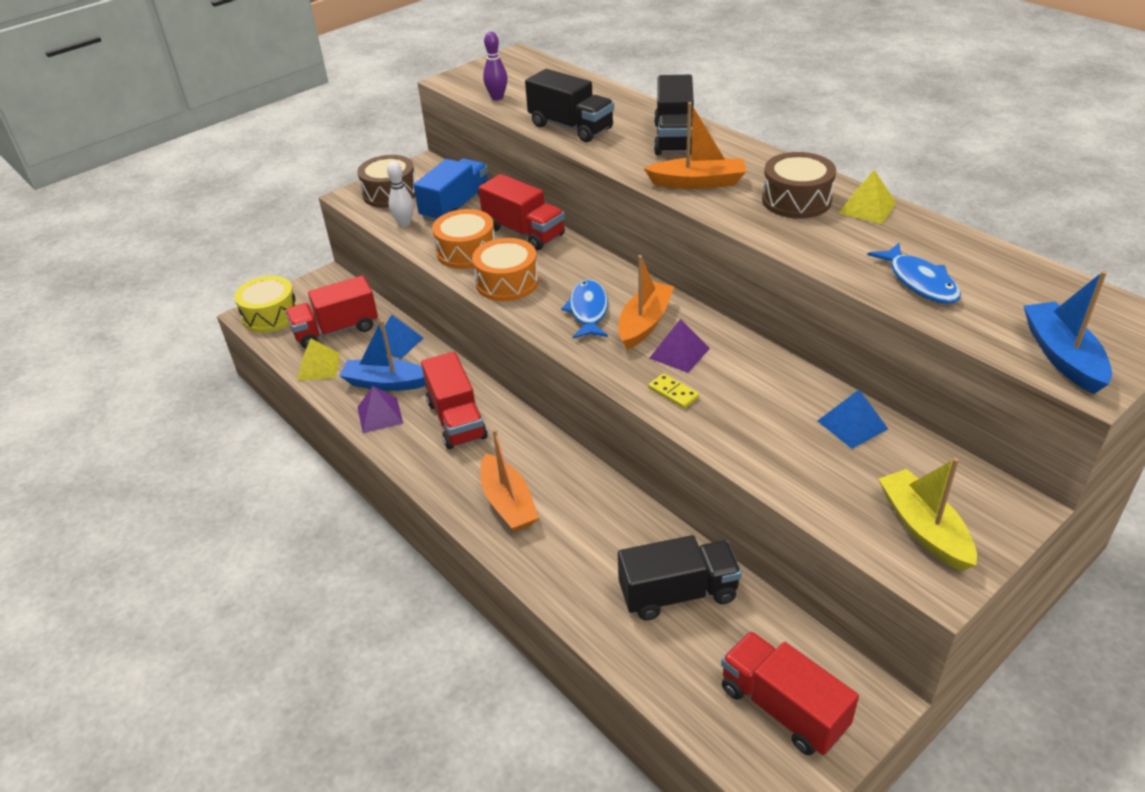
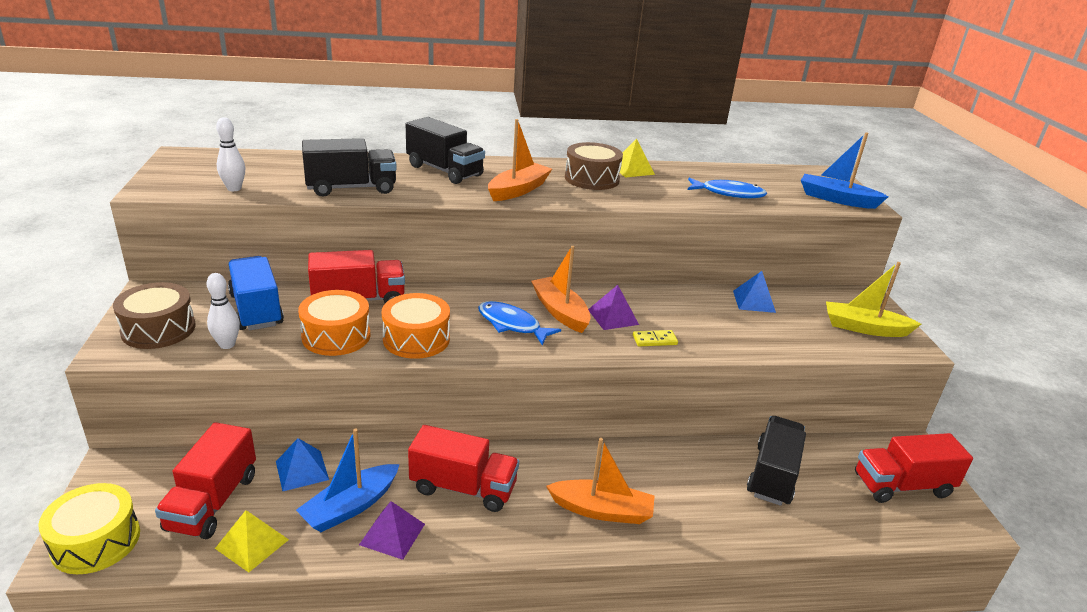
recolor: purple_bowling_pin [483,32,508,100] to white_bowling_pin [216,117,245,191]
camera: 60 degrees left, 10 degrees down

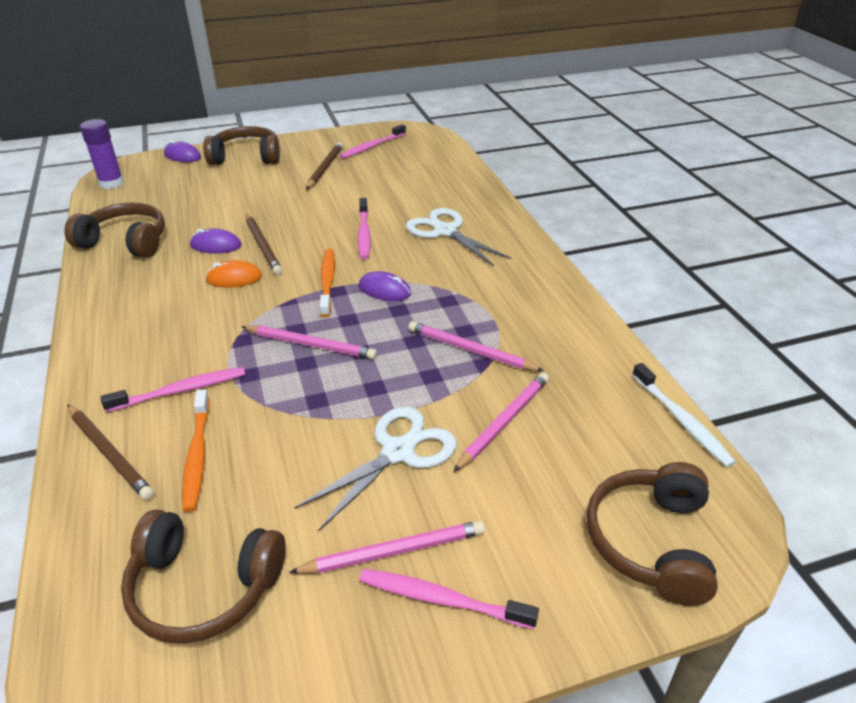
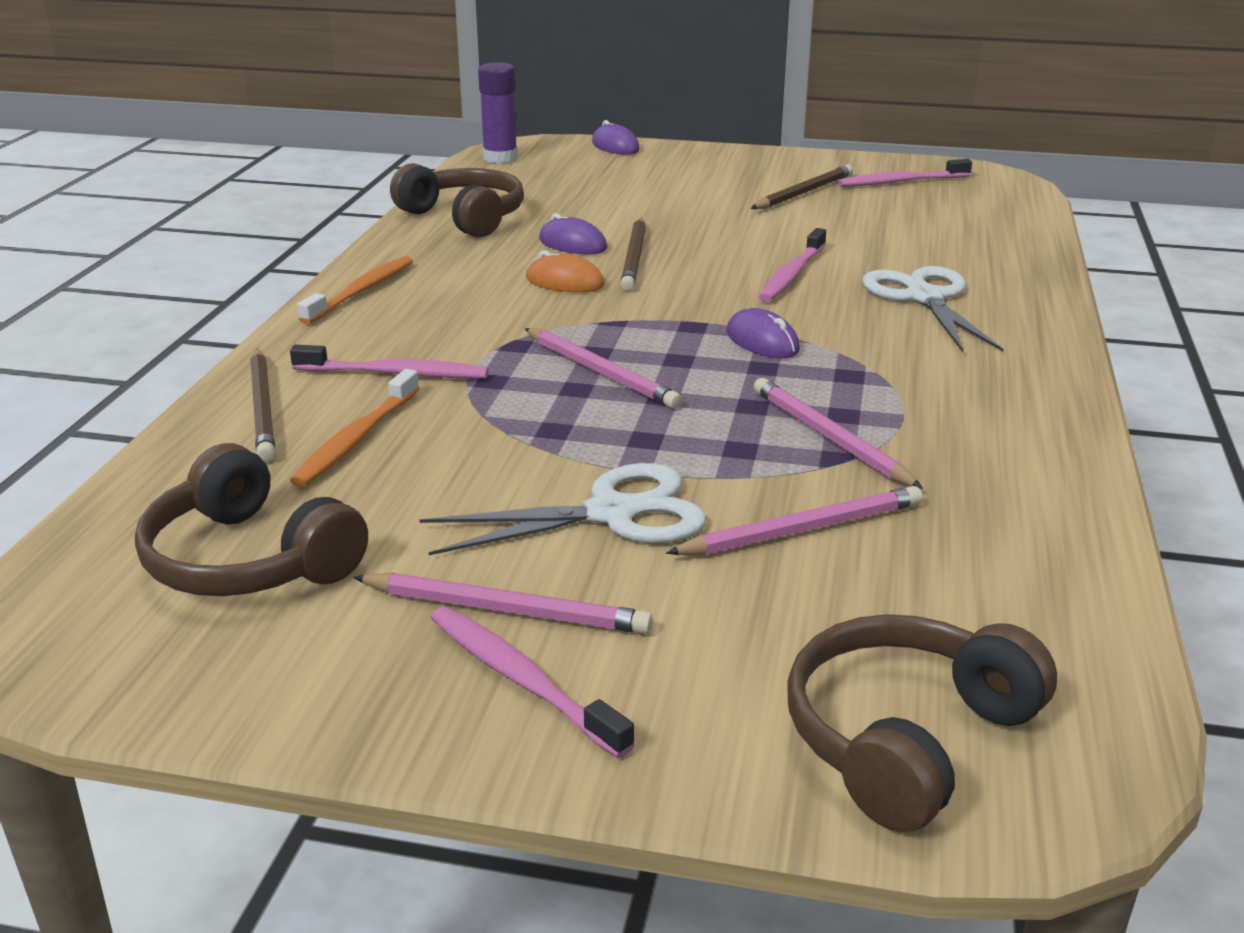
delete: brown_headphones [203,126,280,165]; white_toothbrush [632,363,736,467]
move: orange_toothbrush [320,249,335,317] to [297,256,413,324]
camera: 30 degrees right, 10 degrees down

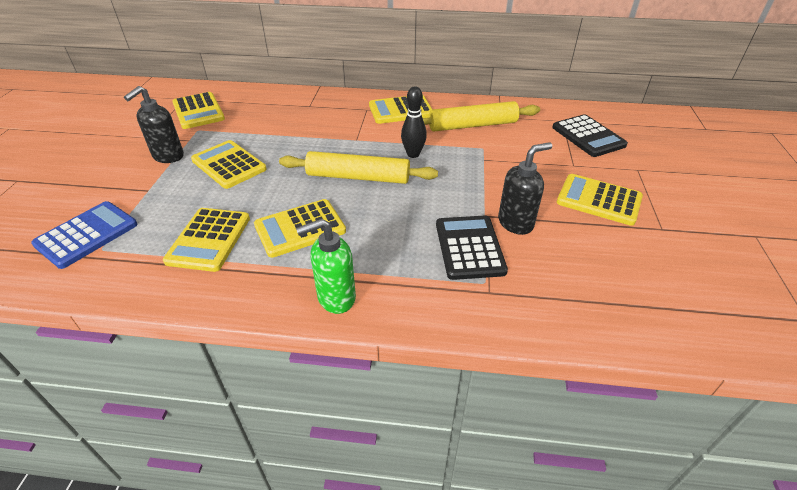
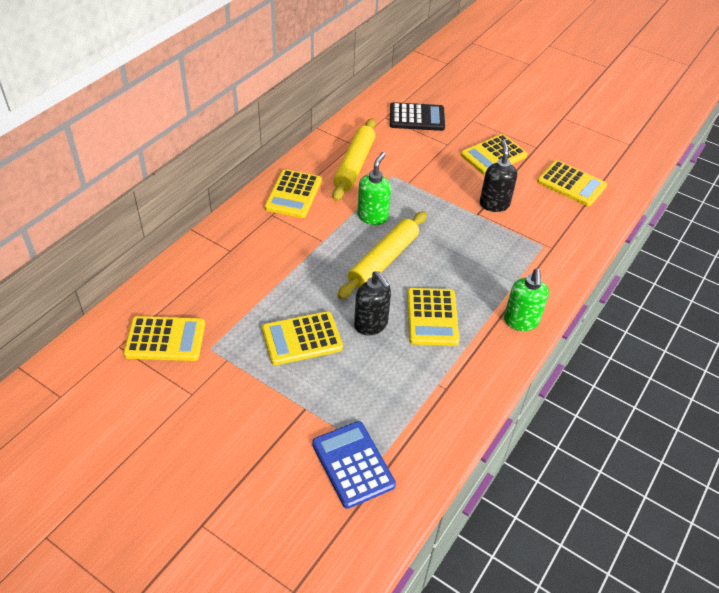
delete: black_calculator [436,216,508,280]
move: black_soap_dispenser [124,86,184,163] to [354,271,391,336]; yellow_calculator [163,208,250,272] to [537,160,607,206]
replace: black_bowling_pin [401,86,427,158] to green_soap_dispenser [357,152,391,225]
camera: 65 degrees left, 5 degrees up

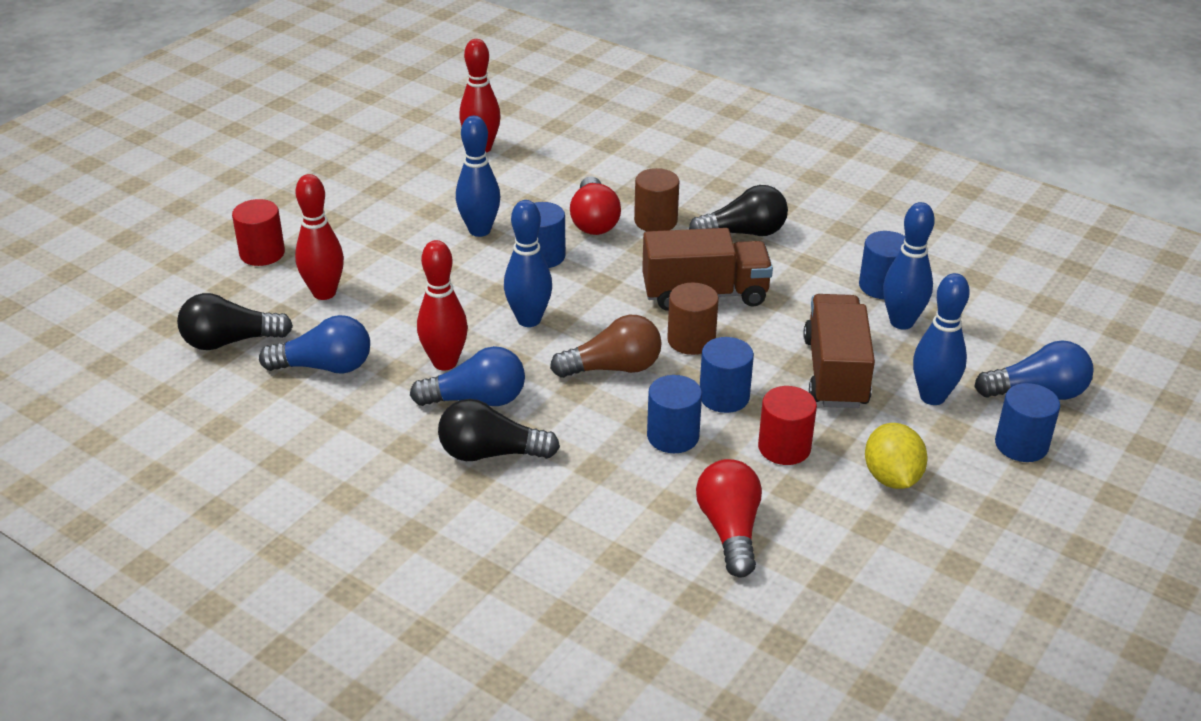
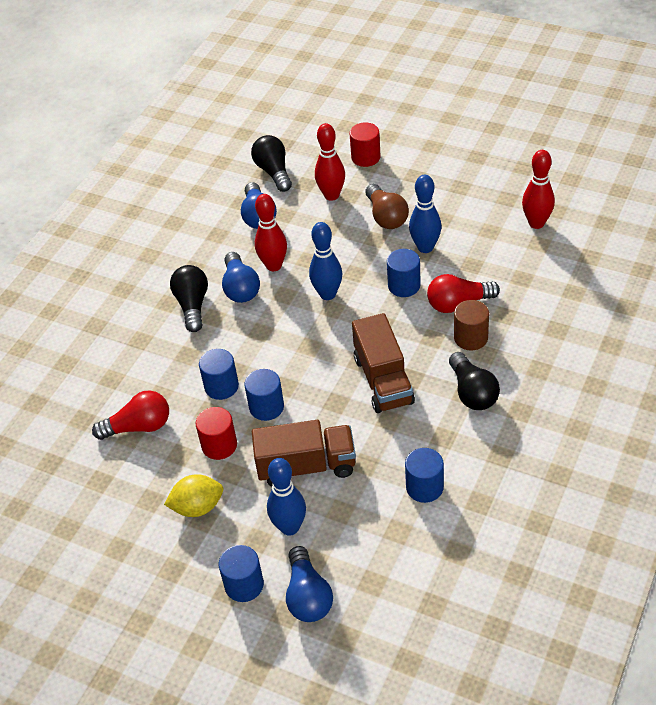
delete: blue_bowling_pin [883,202,935,330]; brown_cylinder [667,283,719,355]
move: brown_light_bulb [550,315,662,378] to [365,184,409,229]
camera: 85 degrees right, 10 degrees up

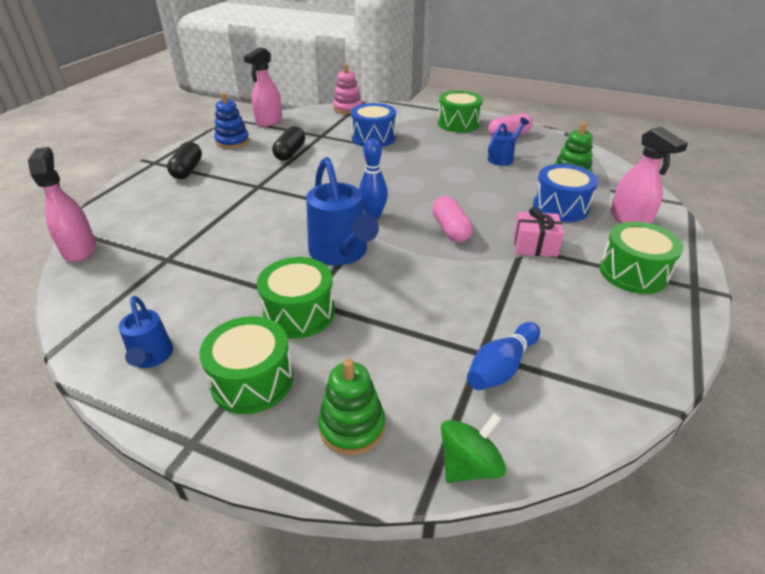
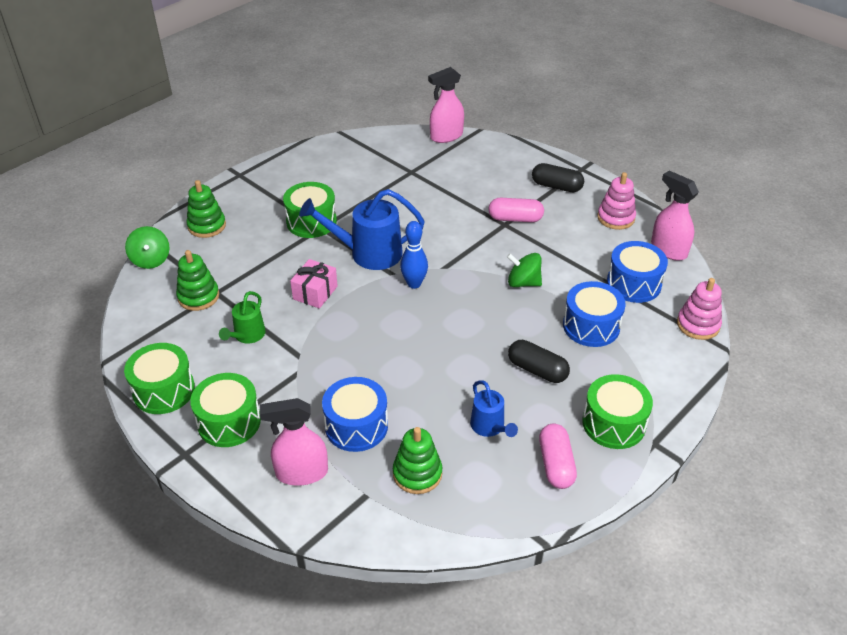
delete: blue_watering_can [119,296,173,368]
insert: blue_drum [607,241,668,303]; green_spinning_top [507,253,542,287]; green_watering_can [219,291,266,344]
move: black_capsule [272,126,305,161] to [508,340,570,383]; pink_capsule [432,196,473,243] to [488,198,544,222]; pink_gift [514,207,564,257] to [290,259,338,309]; green_drum [199,316,293,414] to [124,343,195,414]
replace: blue_bowling_pin [467,322,540,390] to green_stacking_toy [176,250,219,311]
recolor: blue_stacking_toy [214,93,249,149] to pink_stacking_toy [597,172,636,230]
rotate: pink_spray_bottle [28,147,96,262] = [428,67,464,143] 150 degrees clockwise
camera: 110 degrees right, 5 degrees up

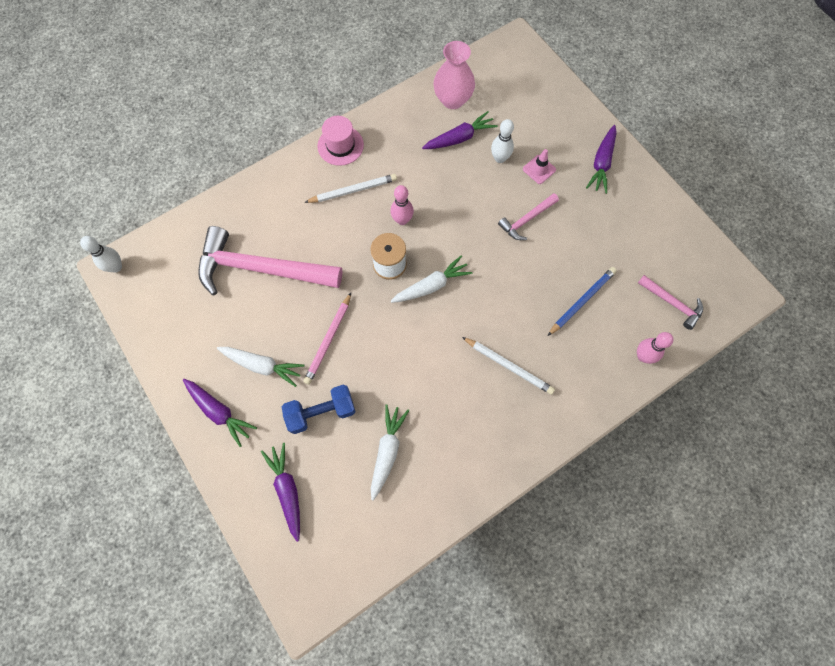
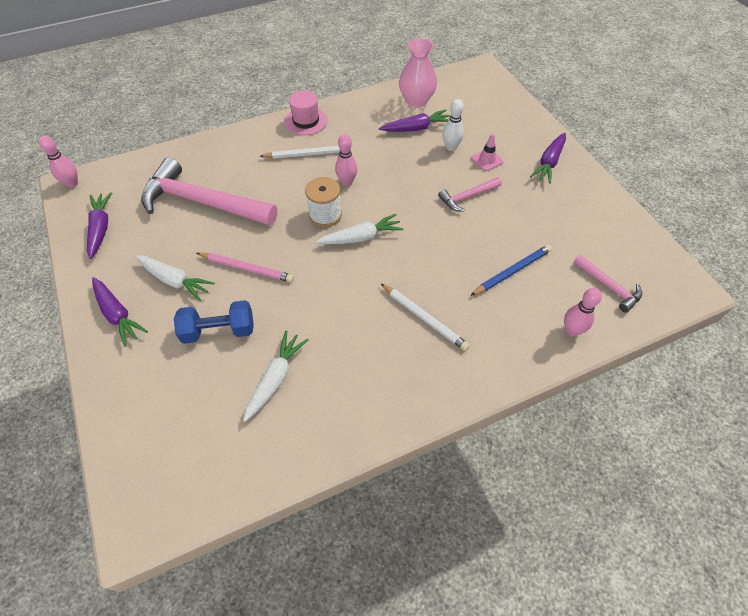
move: purple_carrot [261,443,300,542] to [87,192,112,259]
recolor: white_bowling_pin [80,236,122,273] to pink_bowling_pin [39,136,78,188]
rotate: pink_pencil [303,293,351,385] = [197,253,294,282] 105 degrees counterclockwise
camera: 10 degrees right, 15 degrees down

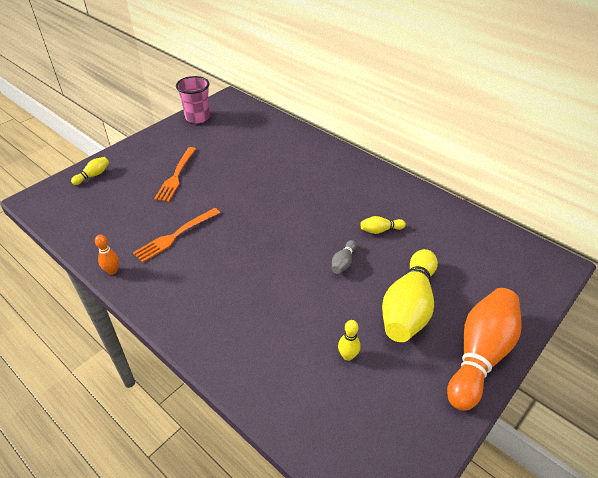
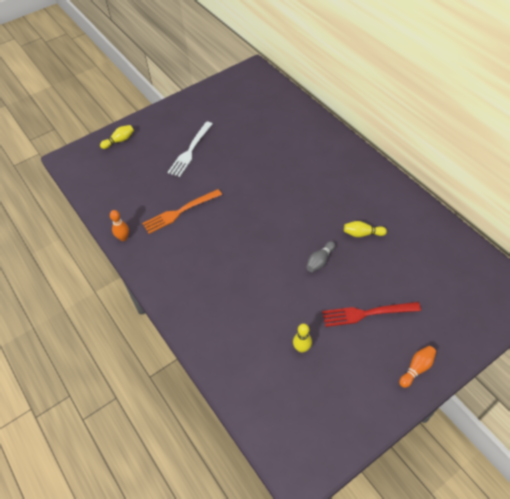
delete: pink_cup [176,76,210,123]
replace: yellow_bowling_pin [382,249,438,342] to red_fork [322,302,421,327]
recolor: orange_fork [154,147,196,202] to white_fork [168,121,213,177]
resize: orange_bowling_pin [447,288,522,411] = [399,346,436,388] x0.43
camera: 15 degrees right, 10 degrees up

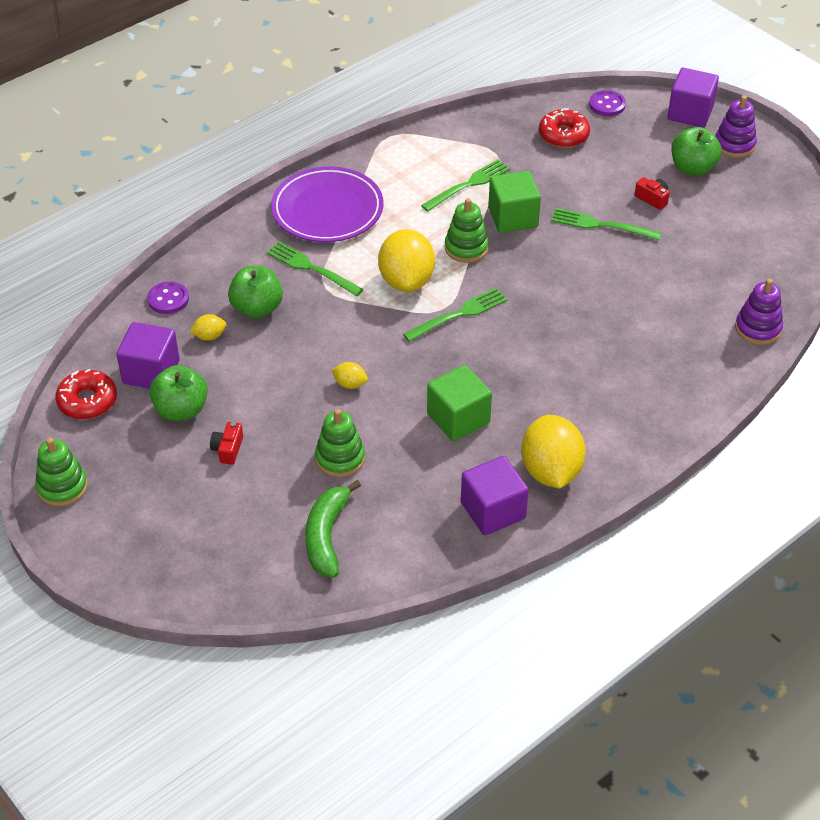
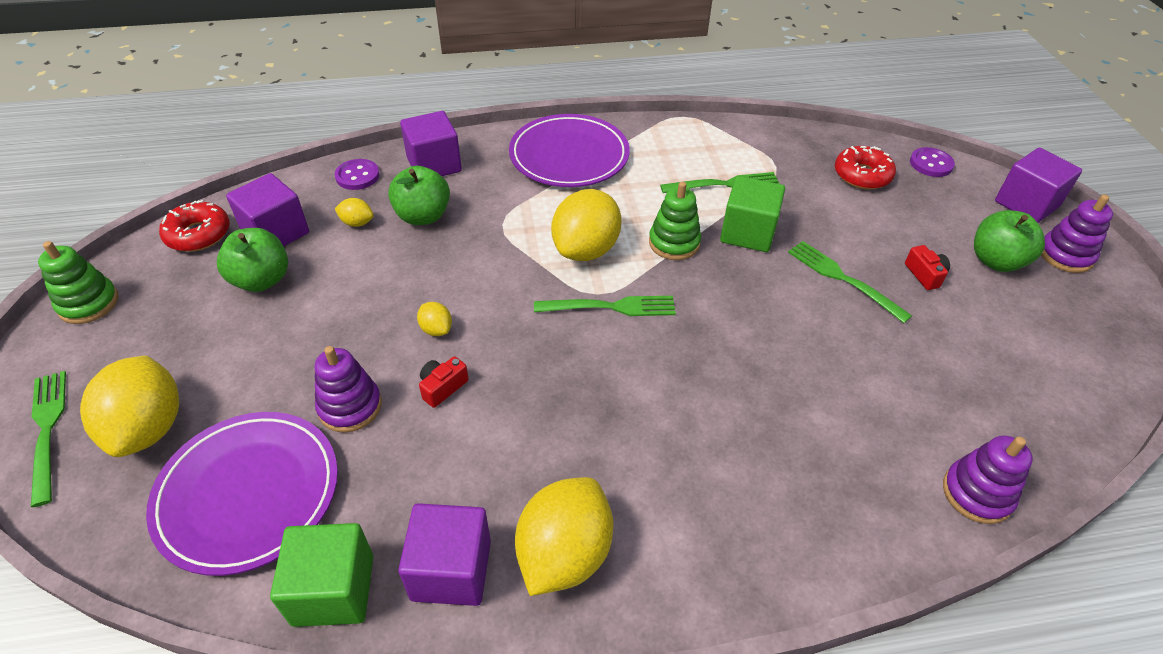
insert: purple_cube [400,111,462,176]; yellow_lemon [80,356,179,457]
move: green_fork [267,242,364,296] to [31,371,66,507]; green_cube [427,365,492,441] to [270,523,373,627]; red_camera [210,422,243,465] to [419,356,469,408]
replace: green_banana [305,480,361,577] to purple_plate [146,412,338,576]
recolor: green_stacking_toy [315,409,365,477] to purple_stacking_toy [315,346,382,433]
camera: 30 degrees right, 0 degrees up

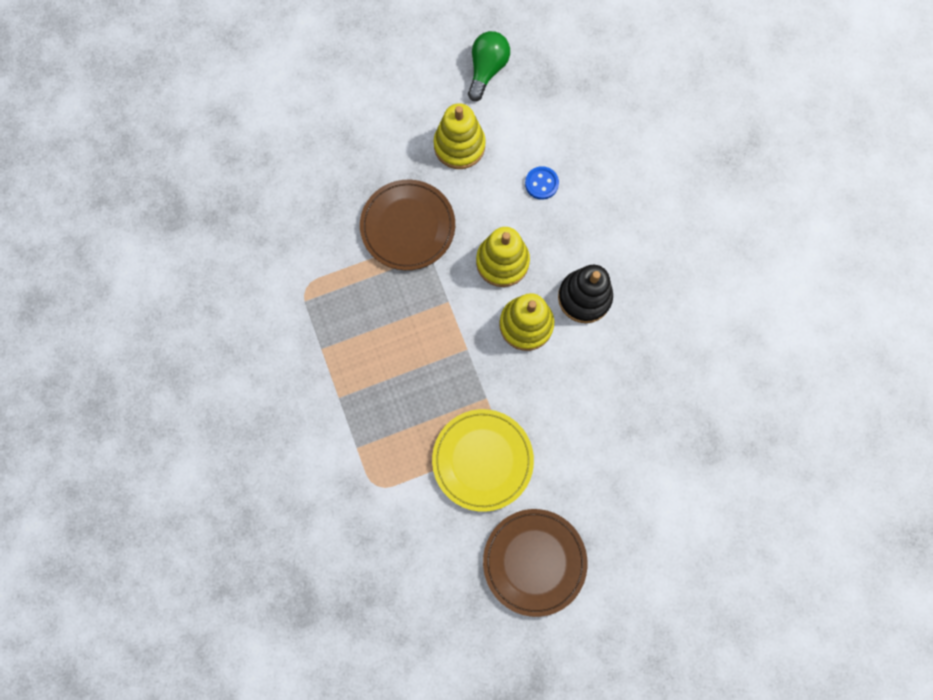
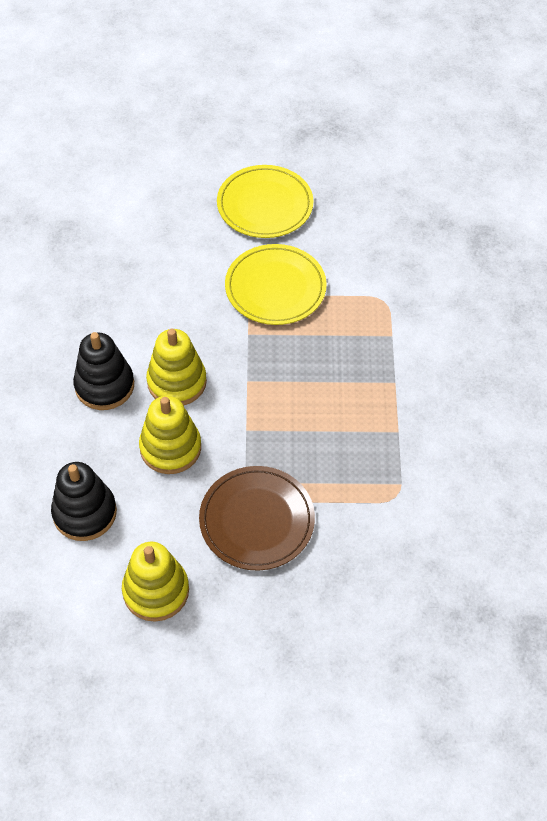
delete: green_light_bulb [468,31,510,101]
replace: blue_button [525,166,559,200] to black_stacking_toy [51,462,117,541]
recolor: brown_plate [483,509,587,617] to yellow_plate [217,165,313,238]
camera: 160 degrees left, 20 degrees down

